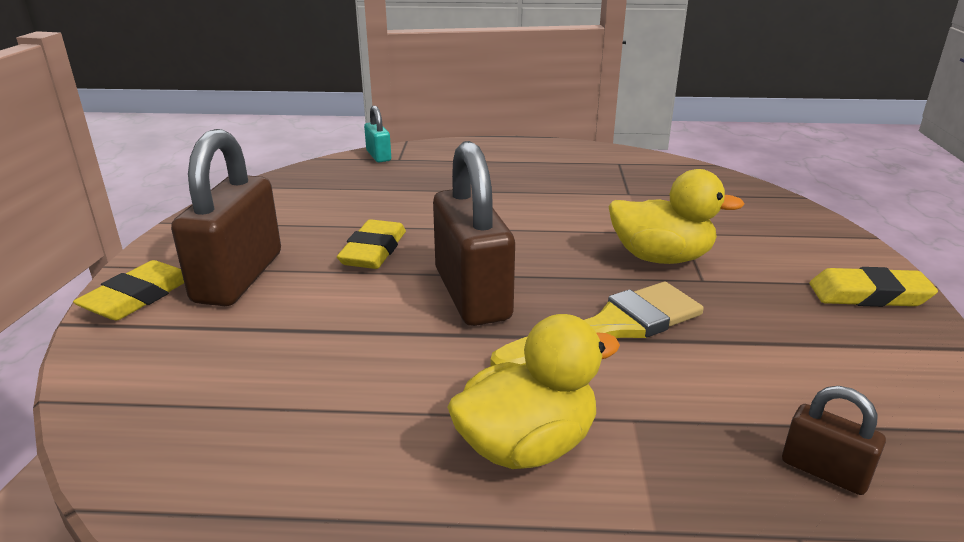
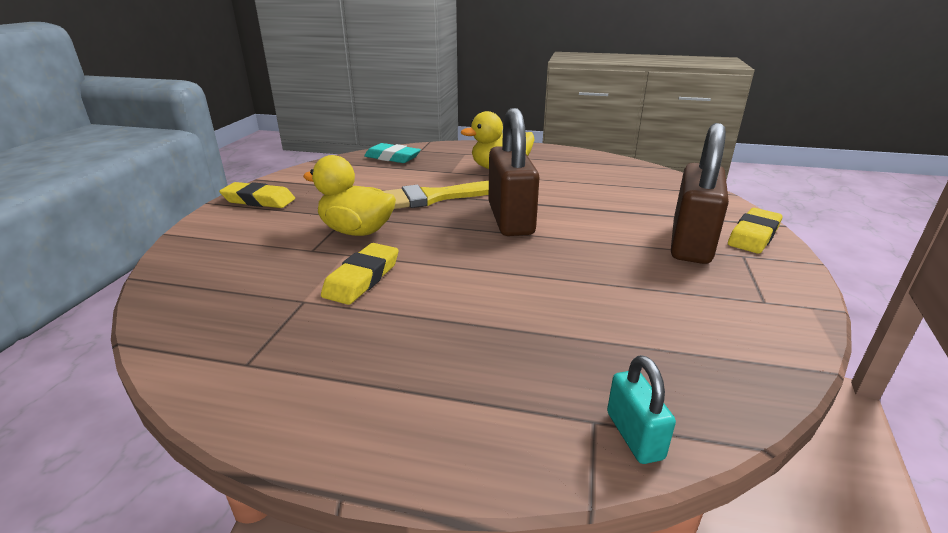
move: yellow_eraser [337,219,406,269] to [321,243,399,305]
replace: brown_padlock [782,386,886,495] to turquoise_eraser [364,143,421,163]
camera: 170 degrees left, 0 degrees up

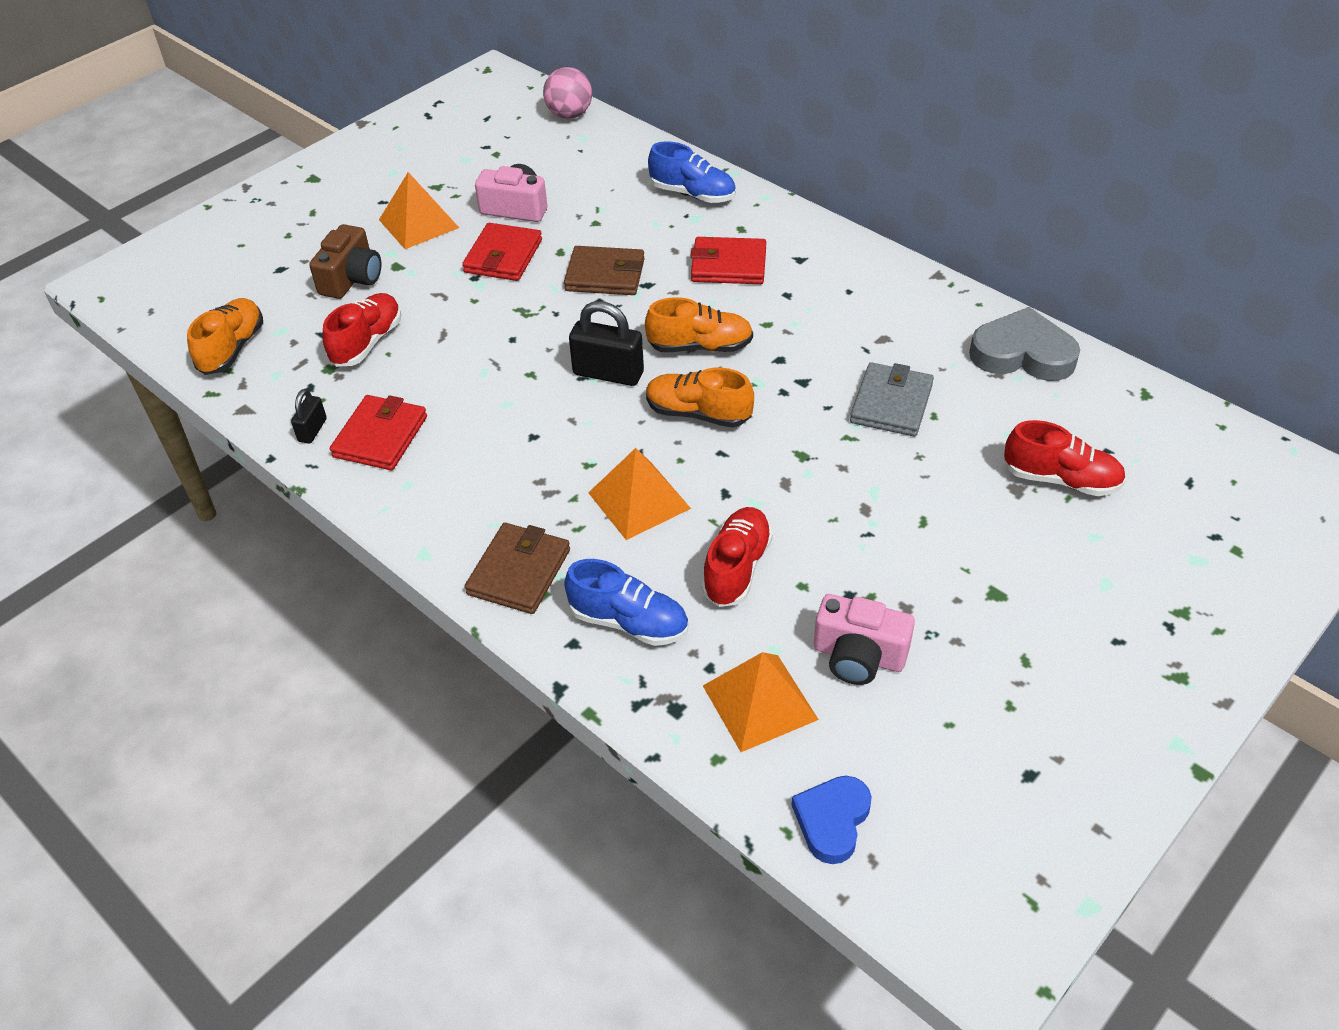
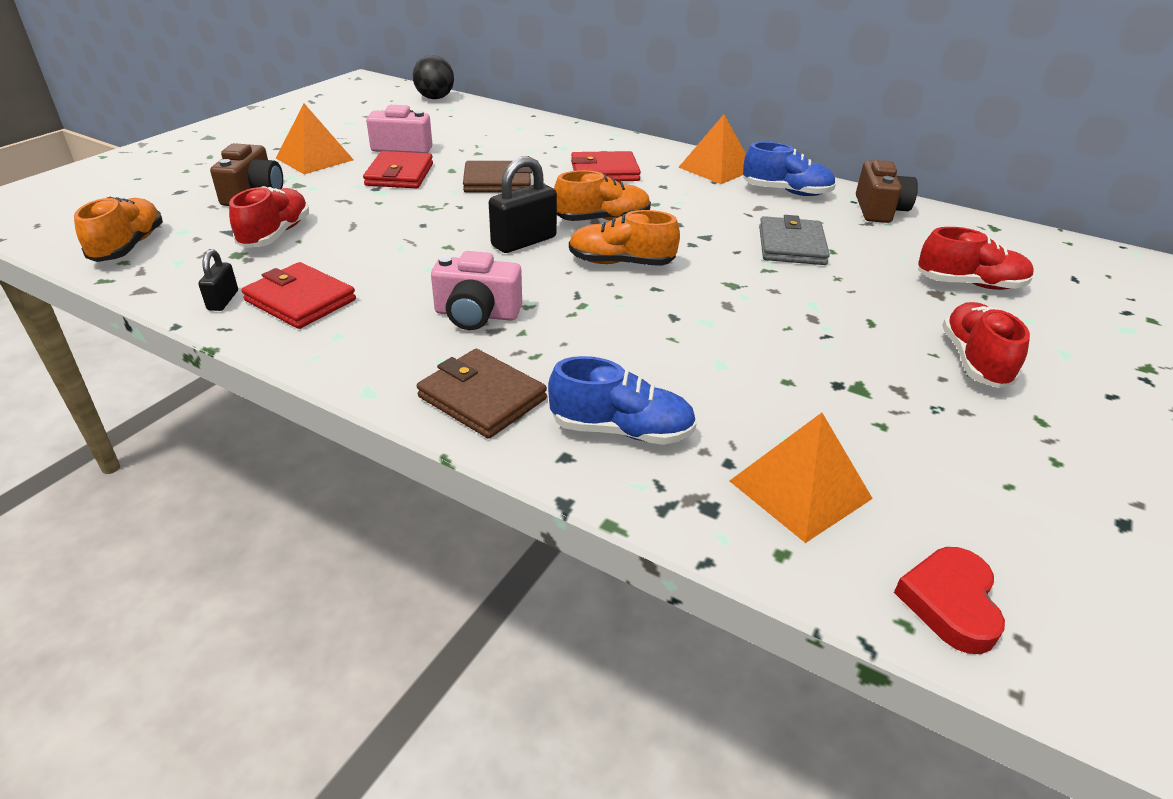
move: blue_shoe [648,141,736,203] to [743,142,836,196]; orange_pyramid [588,448,691,540] to [678,114,746,184]; red_shoe [702,507,773,607] to [942,302,1030,388]; pink_camera [814,594,915,685] to [431,251,522,330]
replace: grey_heart [969,307,1080,381] to brown_camera [856,160,918,223]
recolor: pink_ball [543,67,592,119] to black_ball [412,55,454,99]; blue_heart [792,776,872,864] to red_heart [894,547,1005,654]
rotate: black_padlock [569,301,644,386] = [489,156,557,253] 45 degrees counterclockwise; red_wallet [330,395,427,470] = [241,262,356,329] 60 degrees counterclockwise; brown_wallet [465,523,570,614] = [417,349,547,439] 60 degrees counterclockwise
camera: 15 degrees left, 10 degrees down

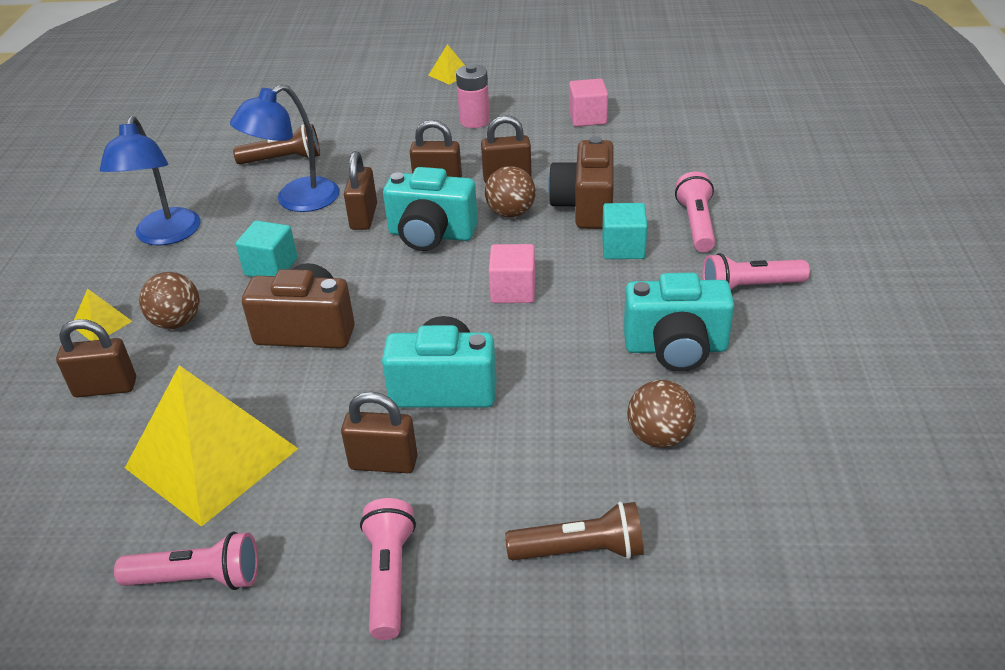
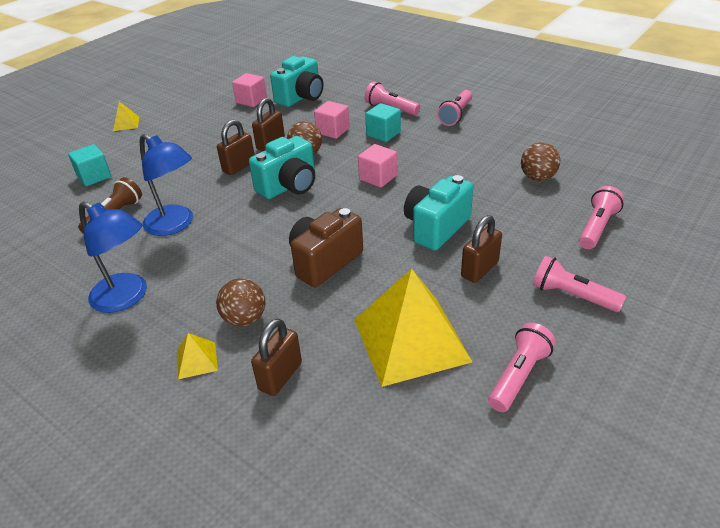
delete: pink_battery [456,64,490,128]; brown_padlock [344,151,377,230]
move: turquoise_cube [236,220,298,277] to [68,144,111,186]; turquoise_camera [624,273,734,372] to [270,56,323,107]
replace: brown_camera [548,136,614,229] to pink_cube [314,101,350,139]
recolor: brown_flashlight [505,502,644,561] to pink_flashlight [579,186,624,249]
rotate: blue_lamp [230,84,339,212] = [140,134,193,236] 45 degrees counterclockwise
camera: 55 degrees left, 0 degrees up

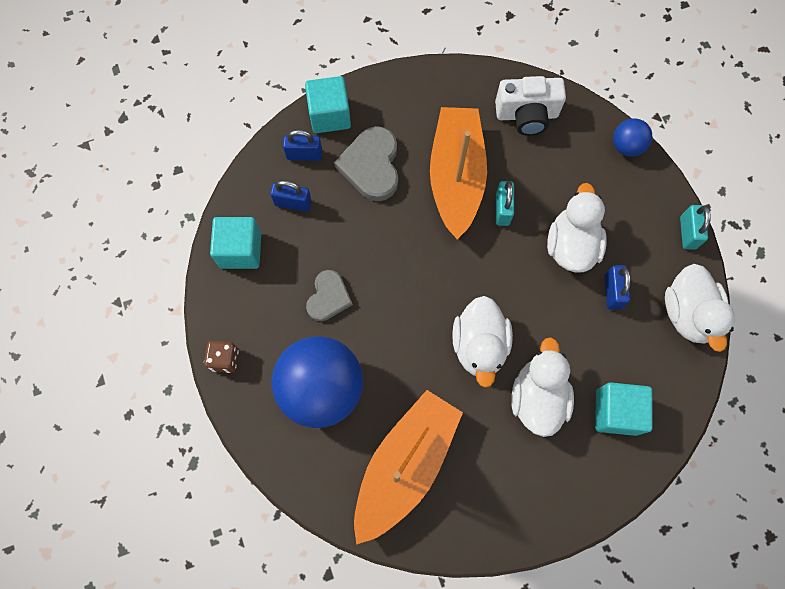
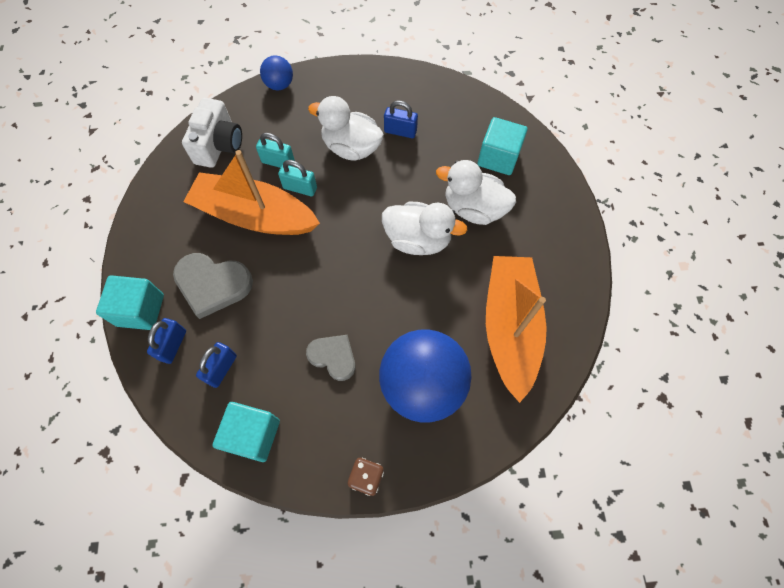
delete: white_duck [665,264,735,352]
move: turquoise_padlock [680,205,711,250] to [256,133,295,168]
rotate: orange_boat [354,390,463,545] = [486,256,547,403] 45 degrees clockwise
camera: 75 degrees left, 5 degrees down

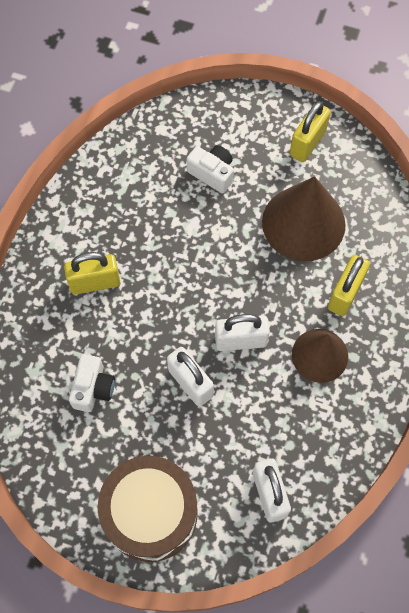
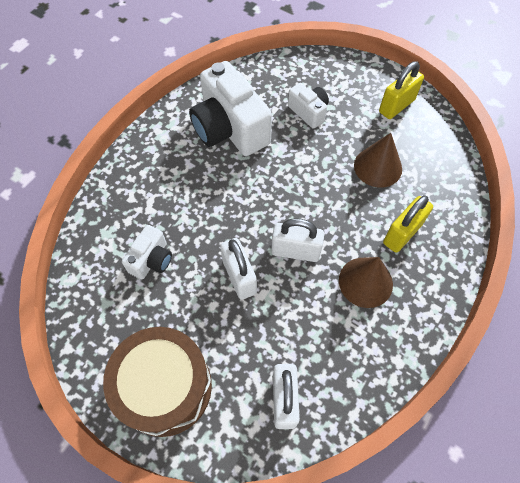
delete: yellow_padlock [64,252,120,295]
insert: white_camera [189,61,272,156]
resize: brown_cone [262,176,346,261] = [354,133,402,188] x0.64
camera: 15 degrees right, 5 degrees down

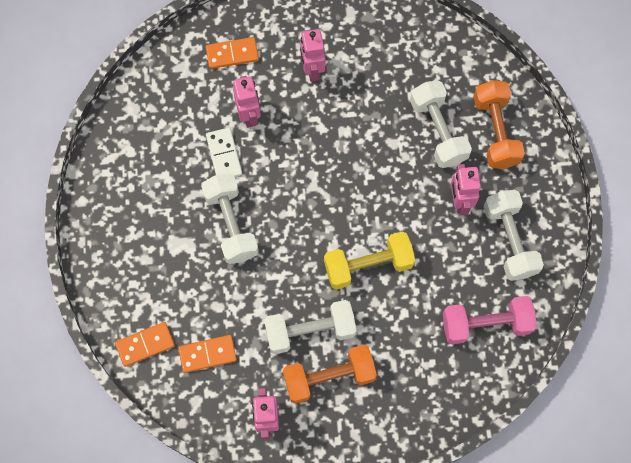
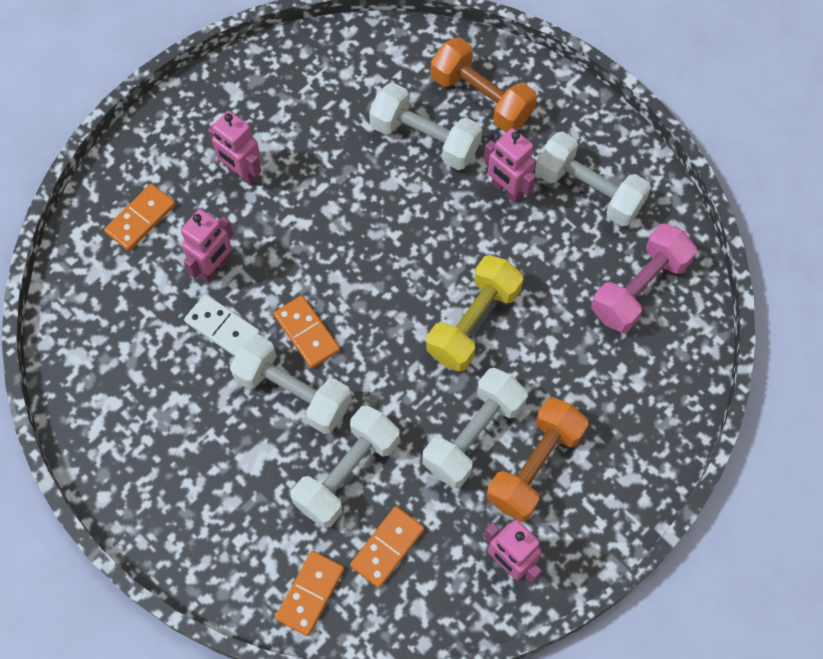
insert: orange_domino [273,295,340,369]; white_dumbbell [291,405,400,528]
rotate: pink_robot [233,76,261,128] = [181,209,234,283] 90 degrees clockwise
camera: 40 degrees left, 5 degrees down

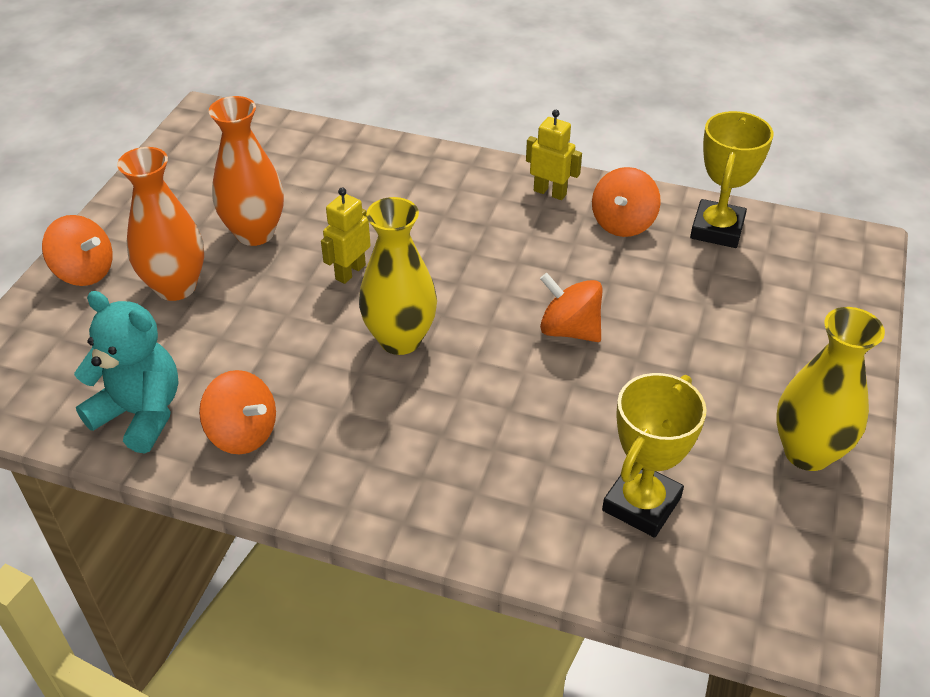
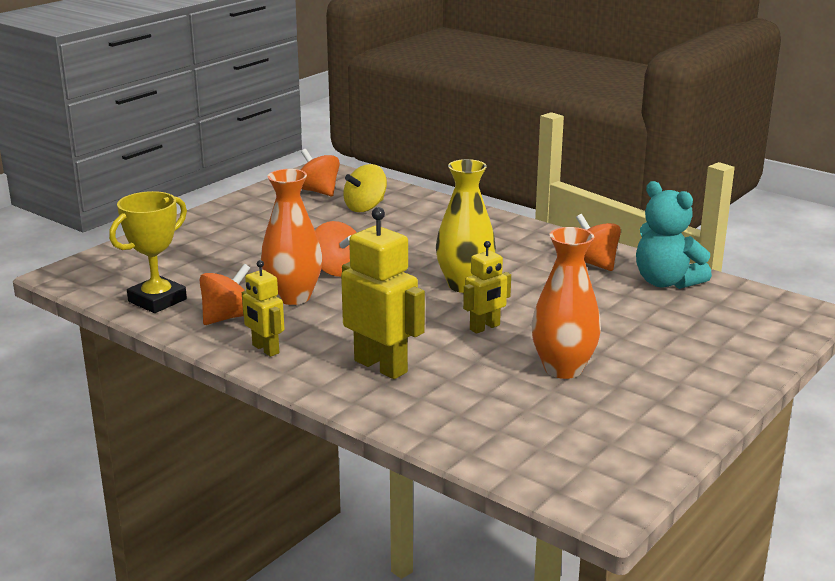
delete: yellow_vase [776,307,885,471]
insert: yellow_robot [341,207,425,379]
move: orange_vase [117,147,204,301] to [261,169,322,305]; orange_spinning_top [42,215,113,286] to [301,149,340,196]
replace: yellow_trophy [602,373,707,538] to yellow_spinning_top [343,164,387,212]
camera: 160 degrees left, 20 degrees down

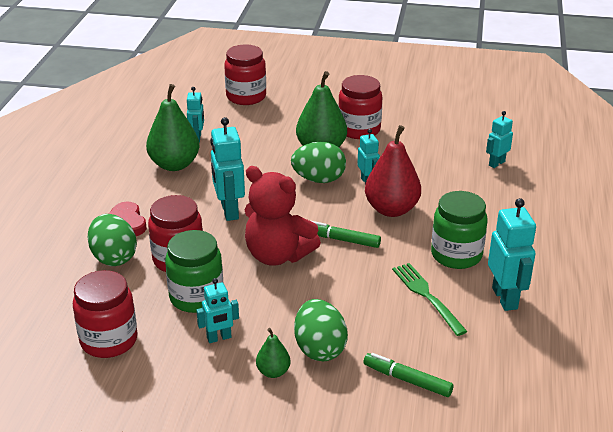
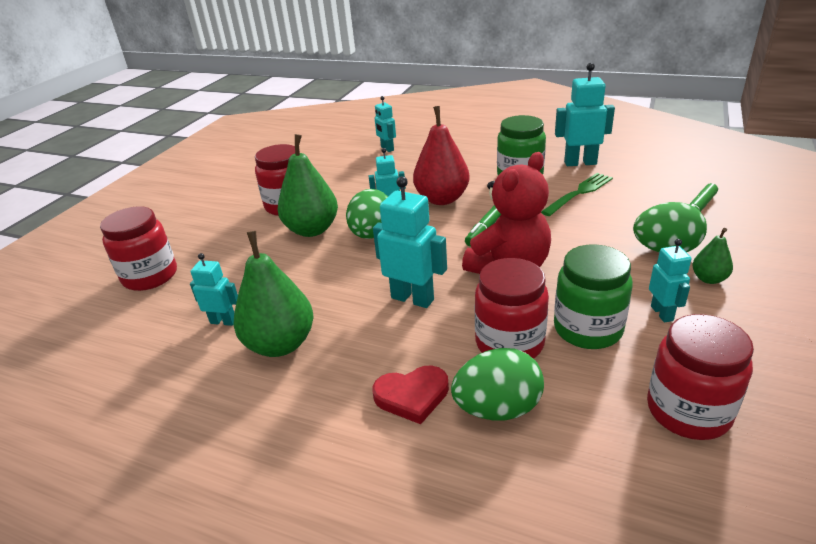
rotate: turquoise_robot [210,117,245,221] = [373,176,447,308] 150 degrees counterclockwise; green_fork [392,263,468,336] = [541,173,613,216] 150 degrees clockwise
camera: 75 degrees left, 0 degrees up

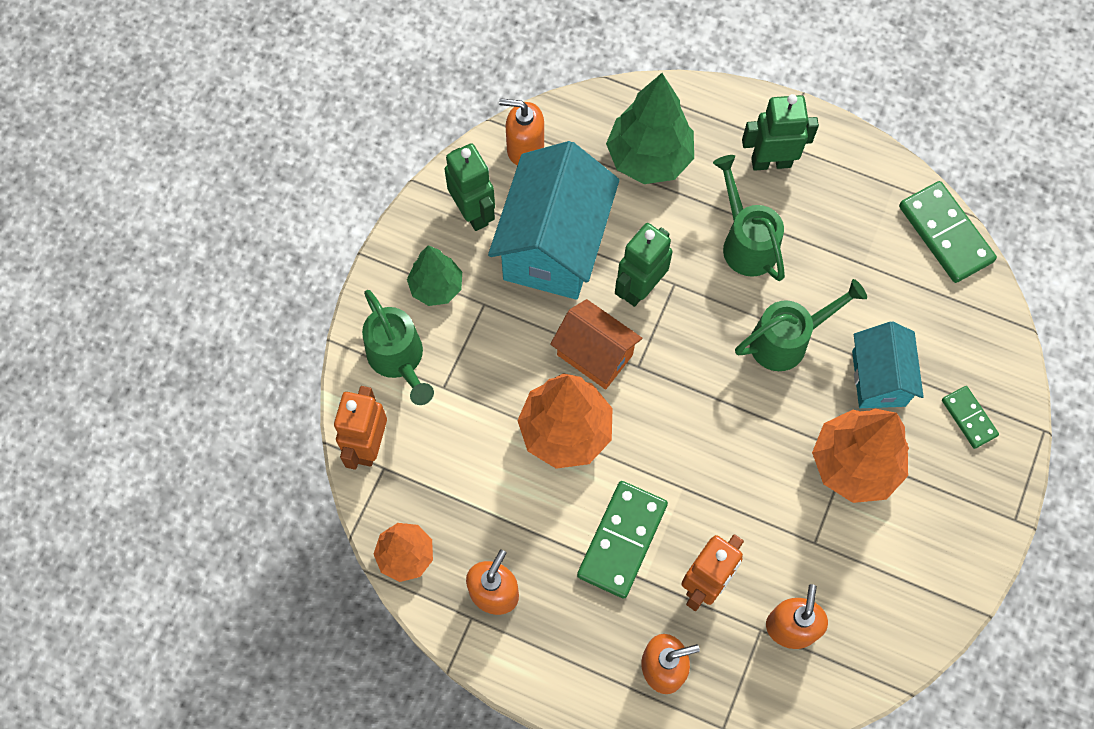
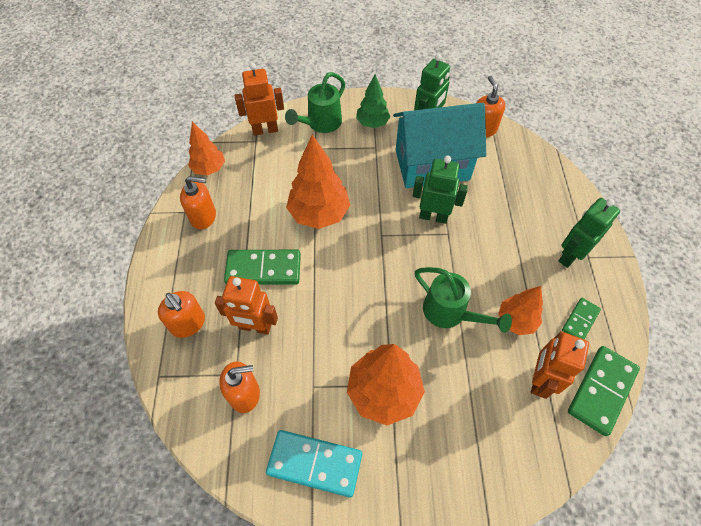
delete: green_tree [606,73,694,184]; green_watering_can [713,155,785,281]; orange_house [550,299,642,389]; turquoise_house [852,321,924,408]
insert: orange_tree [498,286,543,335]; orange_robot [531,331,589,399]; turquoise_domino [266,430,362,498]
move: green_domino [942,386,999,449] to [562,298,601,339]
rotate: green_robot [742,94,819,171] = [559,198,620,268] 105 degrees counterclockwise
camera: 65 degrees right, 10 degrees down

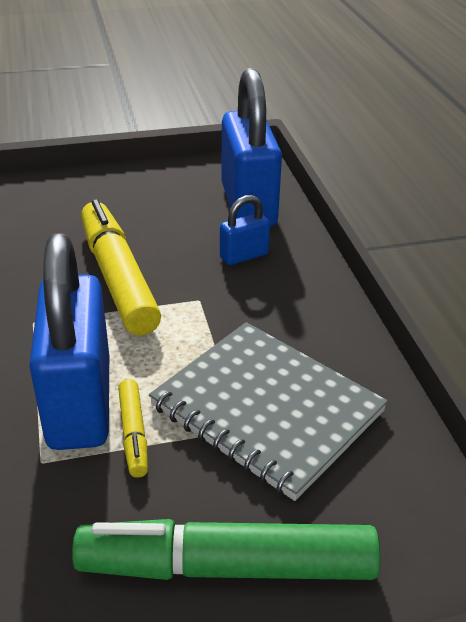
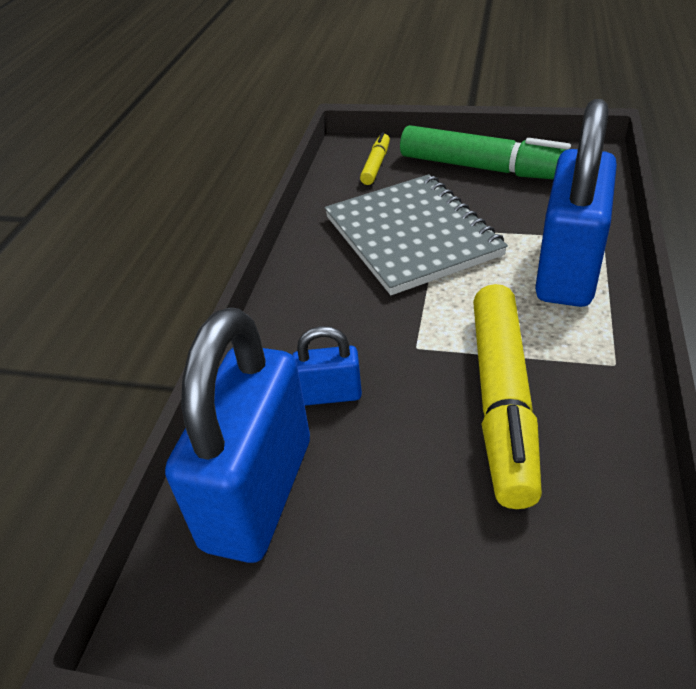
move: yellow_marker [118,379,148,478] to [360,132,390,185]
camera: 150 degrees left, 5 degrees up

